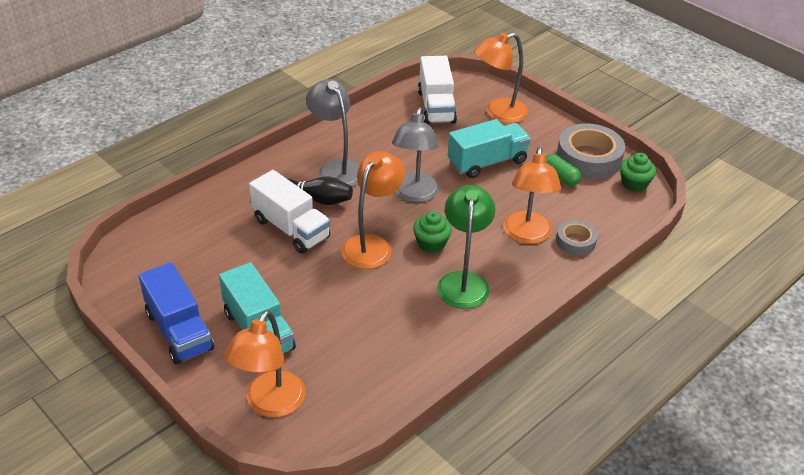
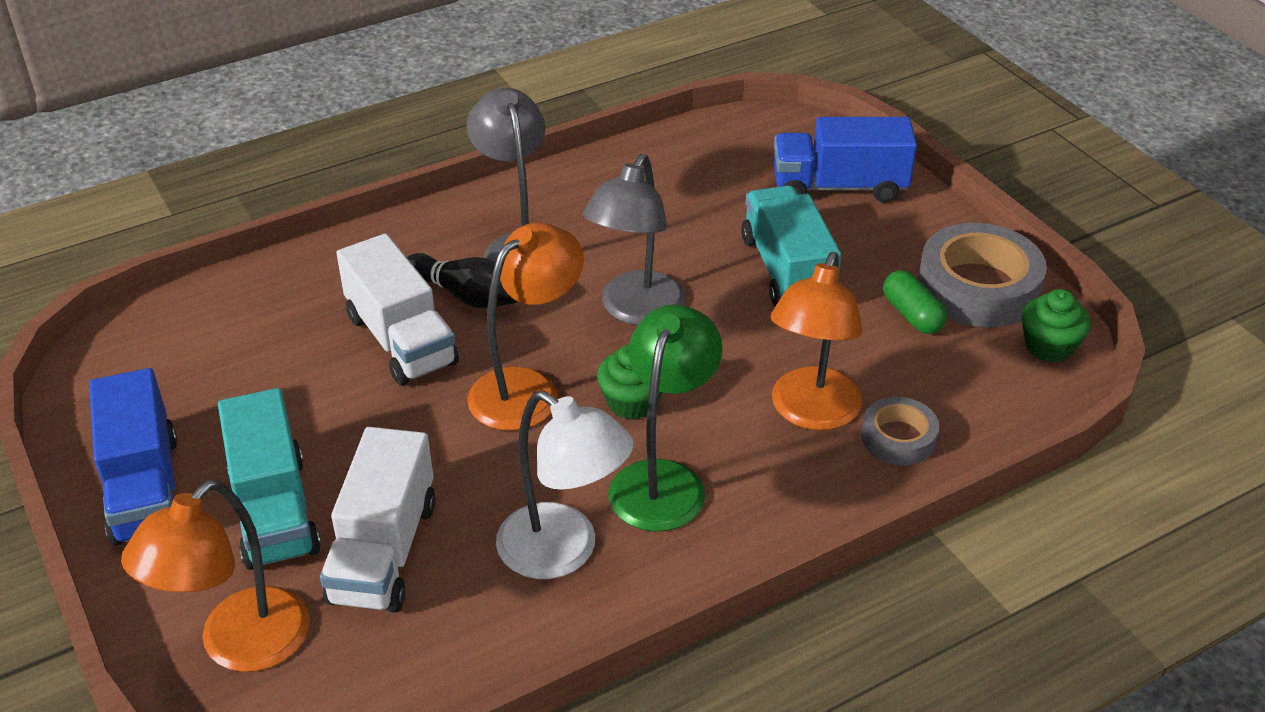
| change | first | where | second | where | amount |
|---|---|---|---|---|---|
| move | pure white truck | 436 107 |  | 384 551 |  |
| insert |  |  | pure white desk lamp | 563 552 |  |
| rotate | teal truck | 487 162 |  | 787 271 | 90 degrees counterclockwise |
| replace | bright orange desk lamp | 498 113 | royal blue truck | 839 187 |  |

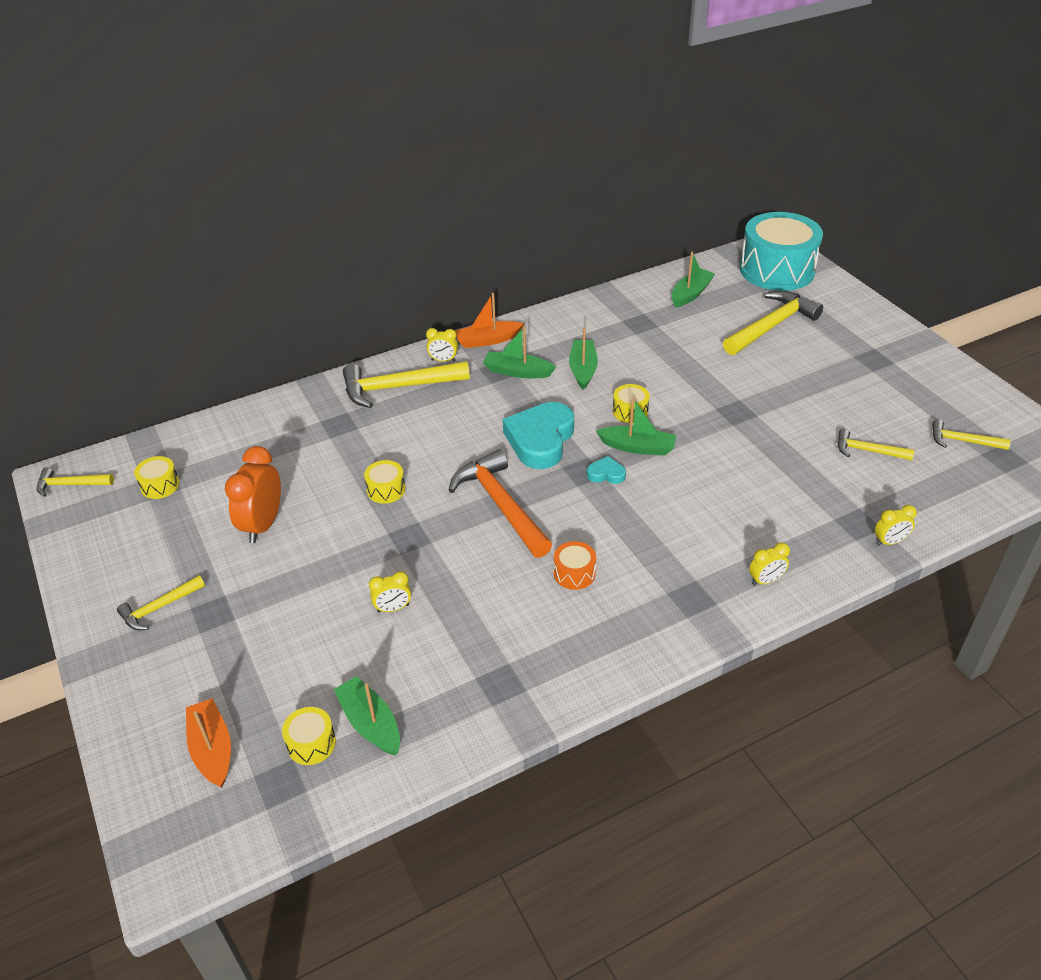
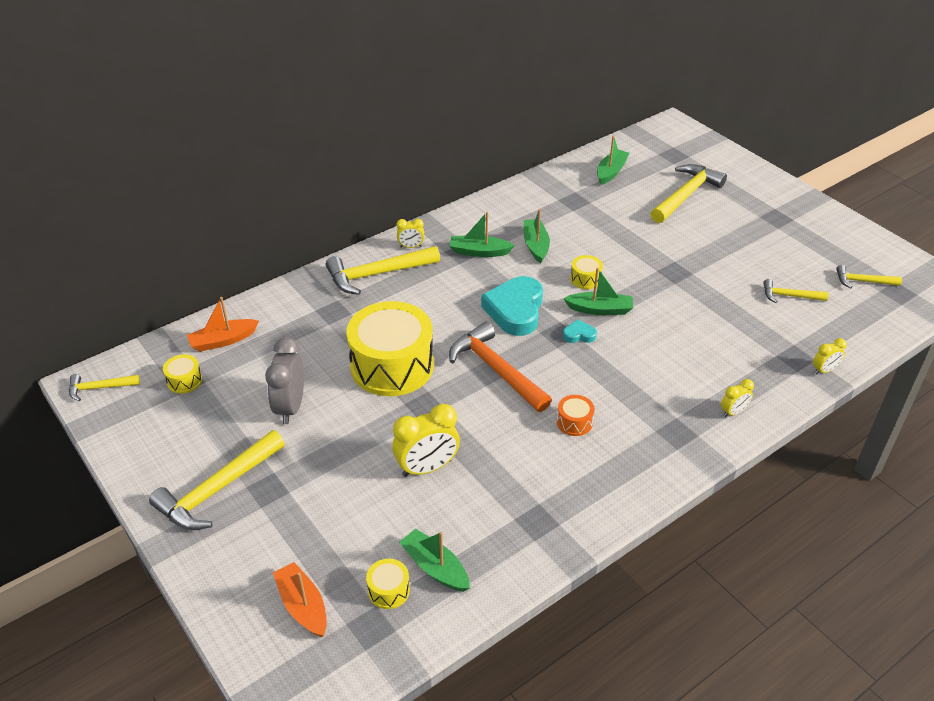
| change | first | where | second | where | amount |
|---|---|---|---|---|---|
| resize | yellow hammer | 159 608 |  | 217 490 | x1.85 |
| move | bright orange sailboat | 487 340 |  | 223 340 |  |
| recolor | bright orange alarm clock | 263 525 | gray alarm clock | 290 407 |  |
| resize | yellow toy drum | 386 490 |  | 392 366 | x2.45 |
| resize | yellow alarm clock | 393 608 |  | 427 468 | x1.89 |
| delete | teal toy drum | 777 270 |  |  |  |

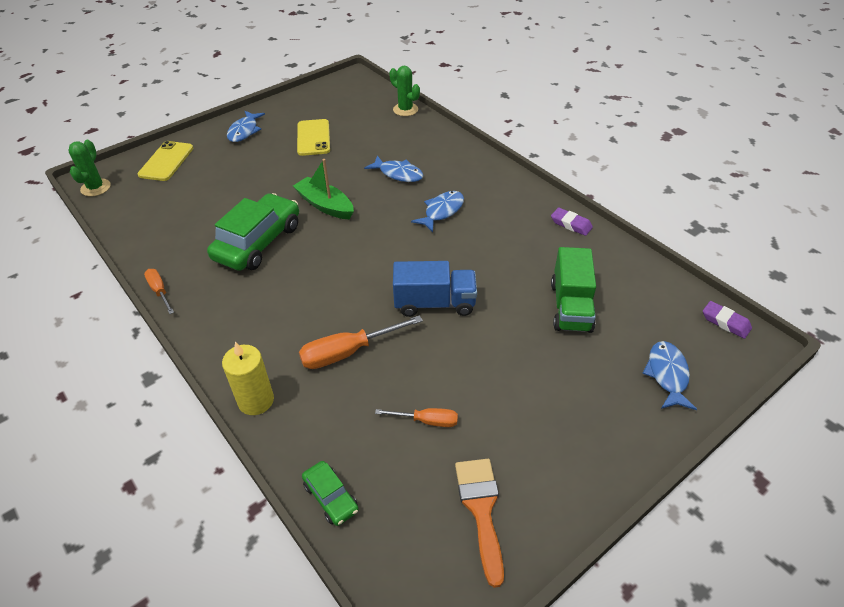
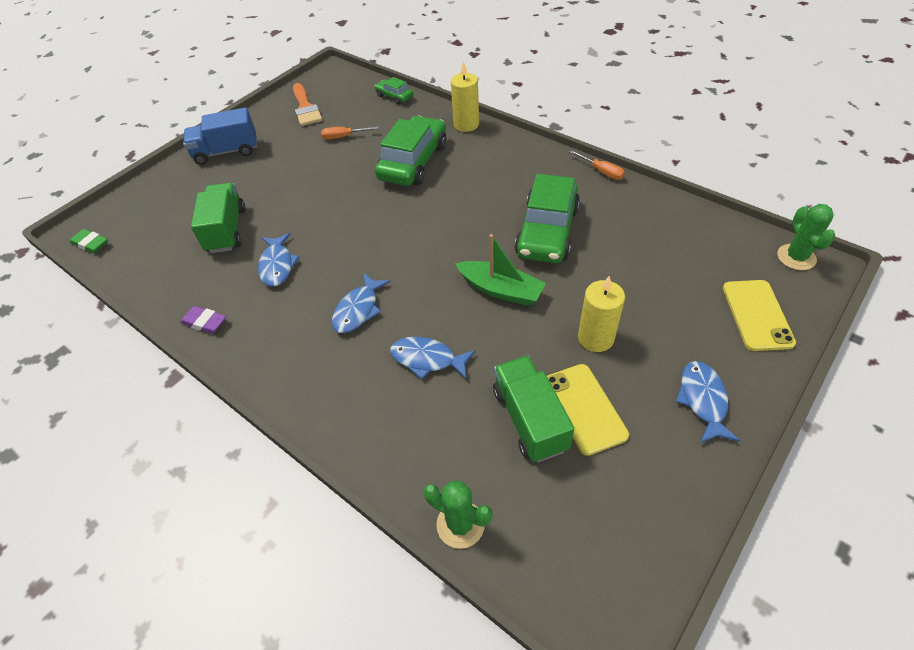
| change | first | where | second | where | amount |
|---|---|---|---|---|---|
| recolor | purple eraser | 725 322 | green eraser | 91 244 |  |
| move | royal blue truck | 434 303 |  | 227 152 |  |
| move | royal blue fish | 667 375 |  | 277 265 |  |
| replace | bright orange screwdriver | 348 352 | green toy car | 413 162 |  |
| insert |  |  | green truck | 529 419 |  |
| insert |  |  | yellow pillar candle | 595 338 |  |

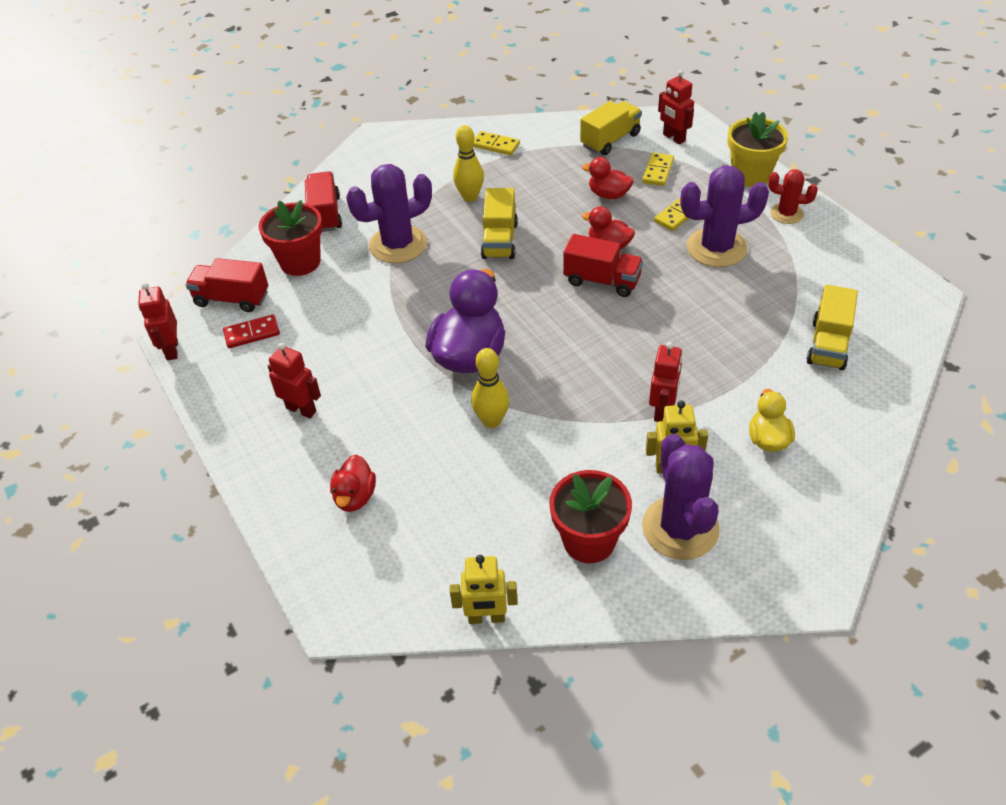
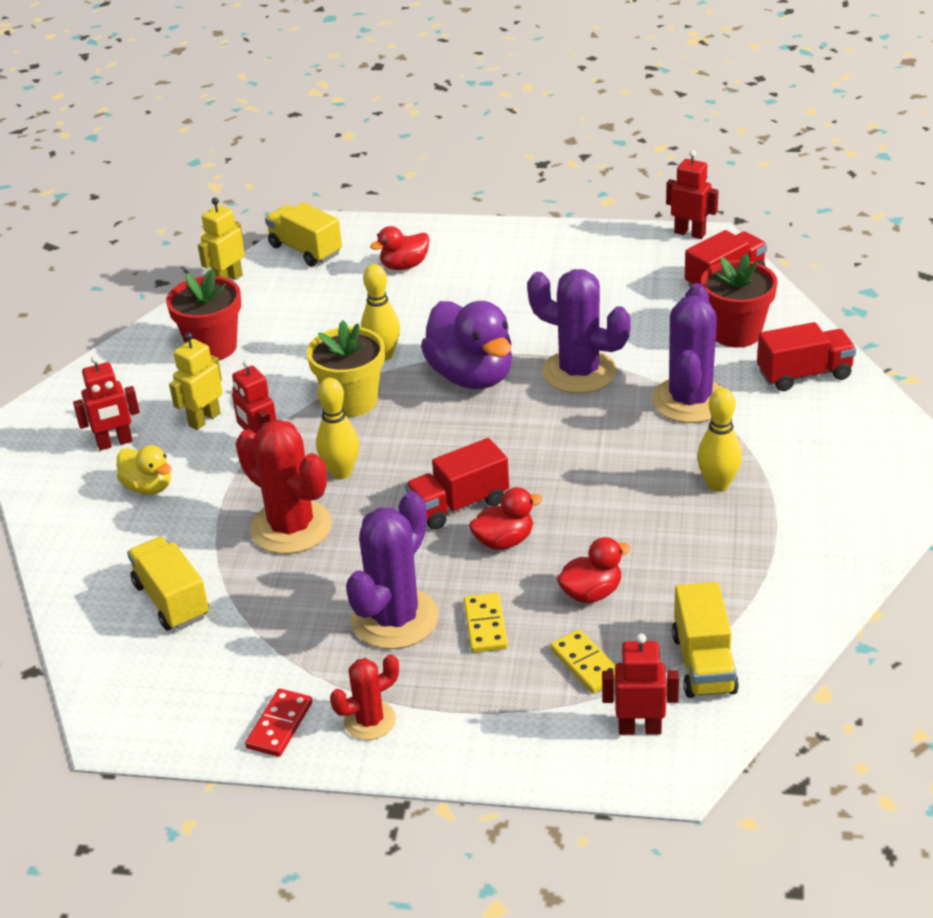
| change | first | where | second | where | amount |
|---|---|---|---|---|---|
| move | crimson toy robot | 301 409 |  | 115 443 |  |
| insert |  |  | crimson cactus | 291 527 |  |
| move | crimson domino tile | 252 333 |  | 279 725 |  |
| move | yellow truck | 499 240 |  | 305 250 |  |
| move | yellow plant pot | 750 175 |  | 352 401 |  |
| insert |  |  | yellow bowling pin | 341 472 |  |
| rotate | crimson rubber duck | 355 497 |  | 404 266 | 75 degrees counterclockwise |
| move | purple cactus | 680 528 |  | 579 372 |  |
| rotate | crimson truck | 325 214 |  | 804 375 | 45 degrees counterclockwise |
| delete | yellow domino tile | 495 145 |  |  |  |

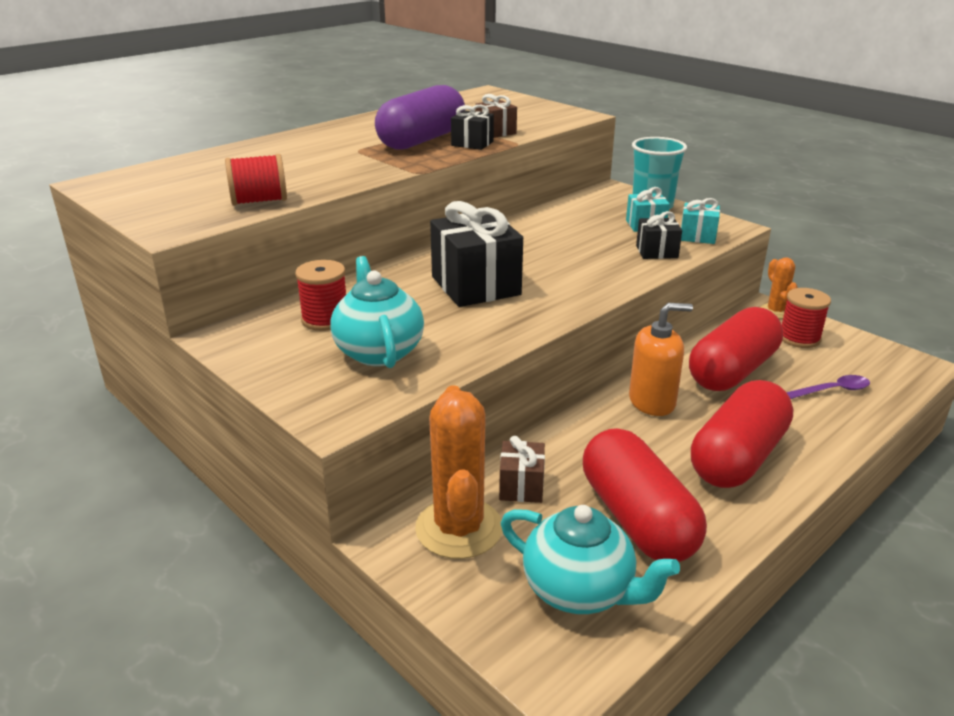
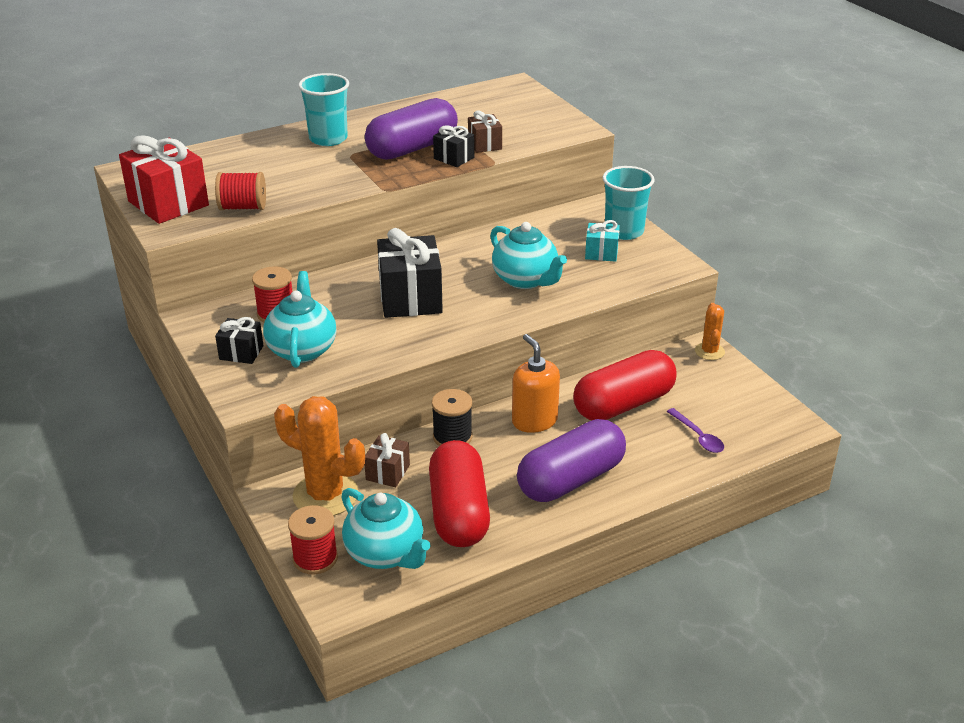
| change | first | where | second | where | amount |
|---|---|---|---|---|---|
| insert |  |  | crimson gift | 168 203 |  |
| move | ebony gift | 656 252 |  | 241 352 |  |
| rotate | bright orange cactus | 459 528 |  | 325 495 | 75 degrees counterclockwise |
| move | crimson reel of thread | 799 338 |  | 315 558 |  |
| insert |  |  | teal beaker | 328 139 |  |
| insert |  |  | ebony reel of thread | 452 437 |  |
| insert |  |  | teal china teapot | 525 280 |  |
| rotate | bright orange soap pump | 652 402 |  | 534 421 | 120 degrees counterclockwise |
| recolor | crimson pill shape | 737 457 | purple pill shape | 571 479 |  |
| rotate | purple tablespoon | 832 390 |  | 698 436 | 60 degrees clockwise |
| delete | teal gift | 697 236 |  |  |  |

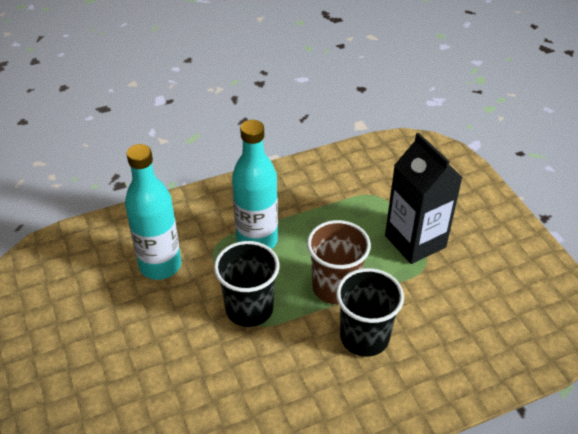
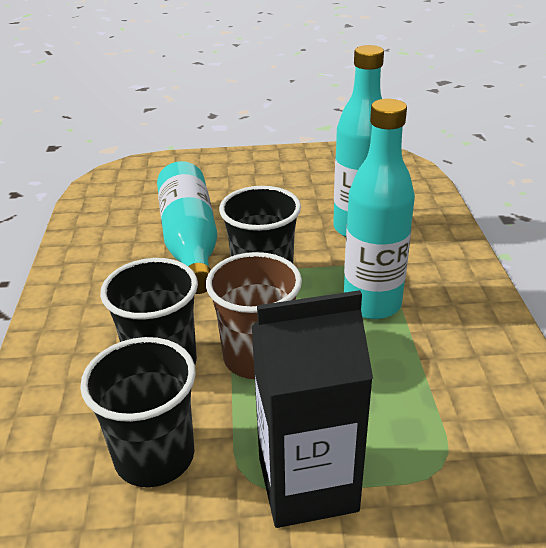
| change | first | where | second | where | amount |
|---|---|---|---|---|---|
| insert |  |  | ebony beaker | 154 456 |  |
| insert |  |  | teal drink bottle | 190 241 |  |

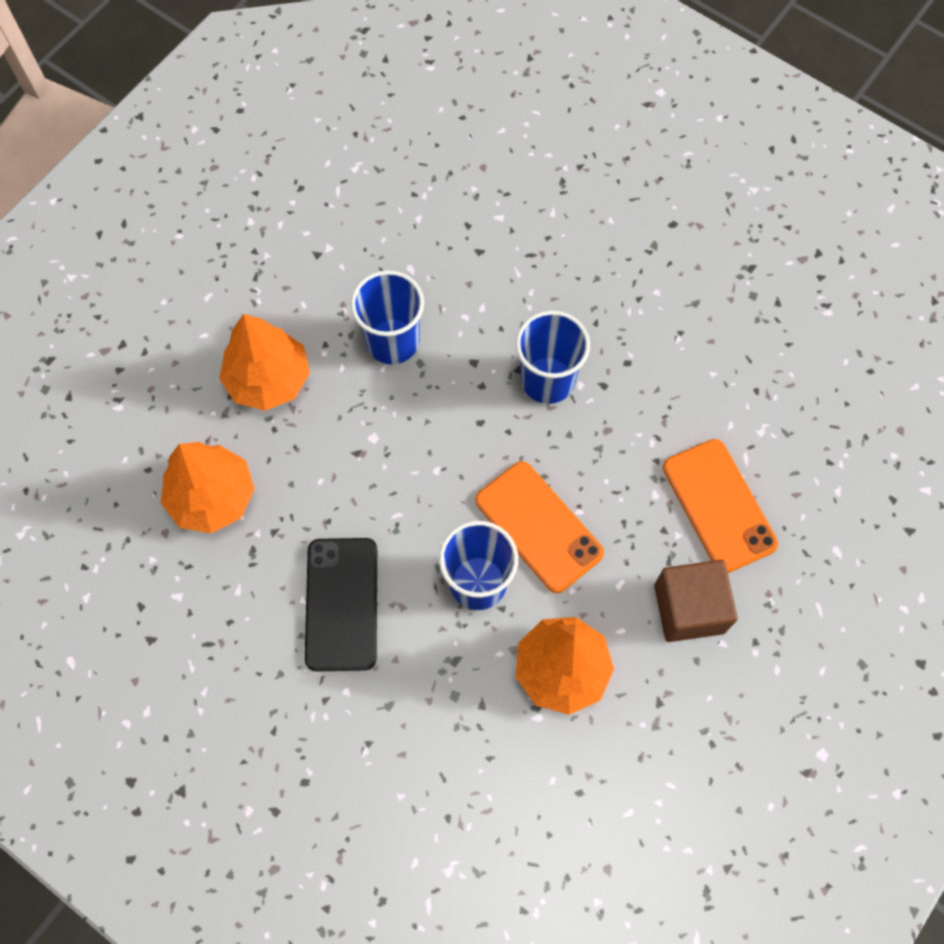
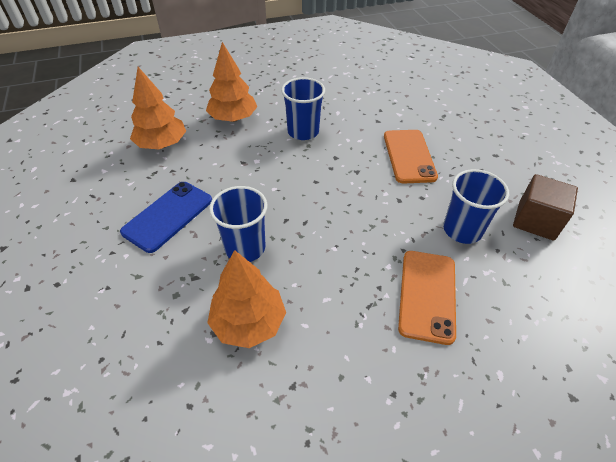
| change | first | where | second | where | amount |
|---|---|---|---|---|---|
| recolor | ebony phone | 342 604 | royal blue phone | 168 216 |  |
| move | bright orange phone | 538 527 |  | 409 156 |  |
| move | royal blue beaker | 547 380 |  | 462 230 |  |
| move | brown solid cube | 689 608 |  | 536 221 |  |

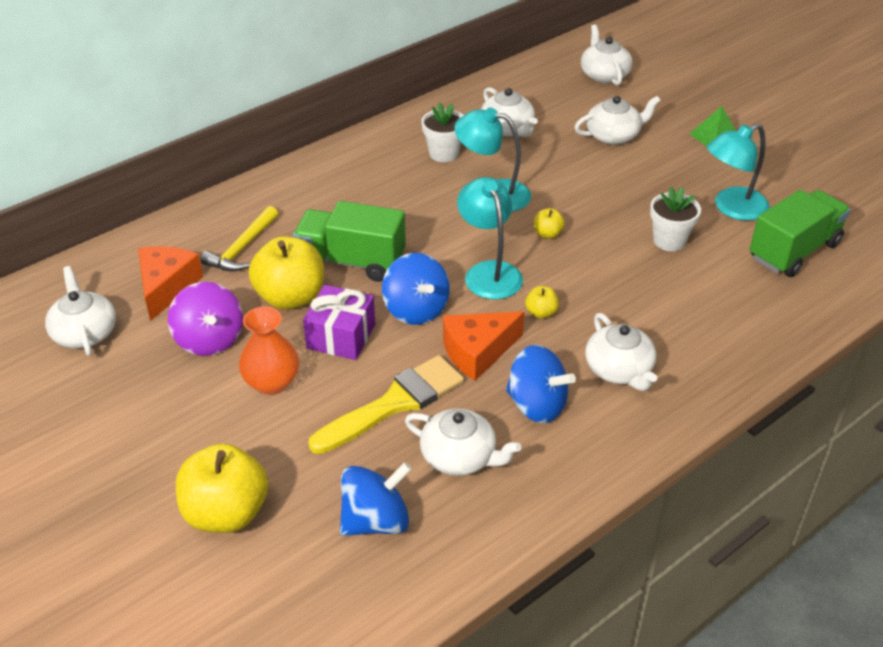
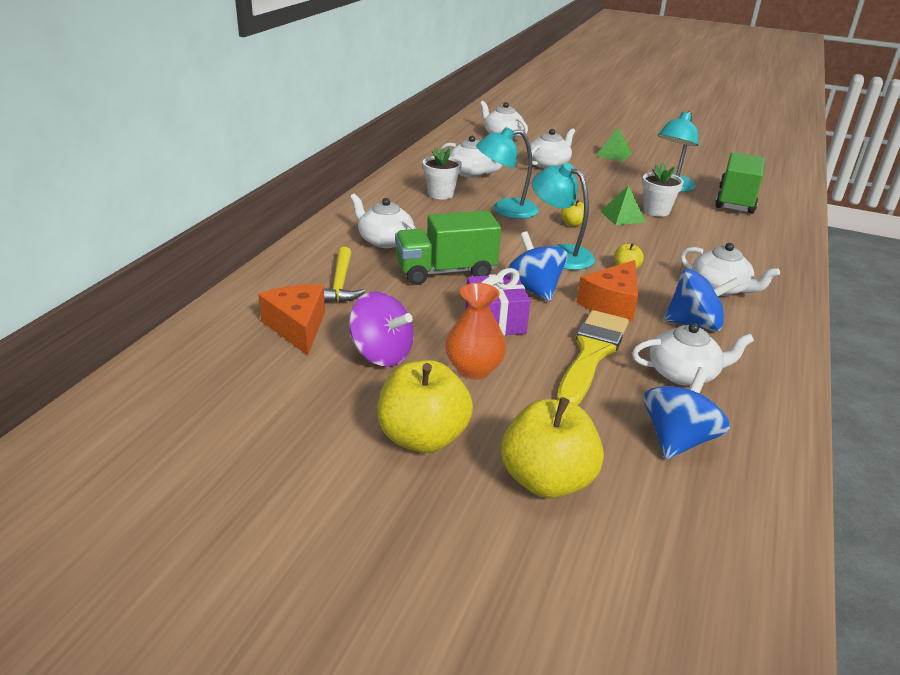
| change | first | where | second | where | amount |
|---|---|---|---|---|---|
| move | pure white china teapot | 84 332 |  | 384 240 |  |
| move | yellow apple | 290 297 |  | 423 438 |  |
| rotate | royal blue toy top | 416 309 |  | 533 289 | 150 degrees counterclockwise |
| insert |  |  | green pyramid shape | 622 216 |  |

